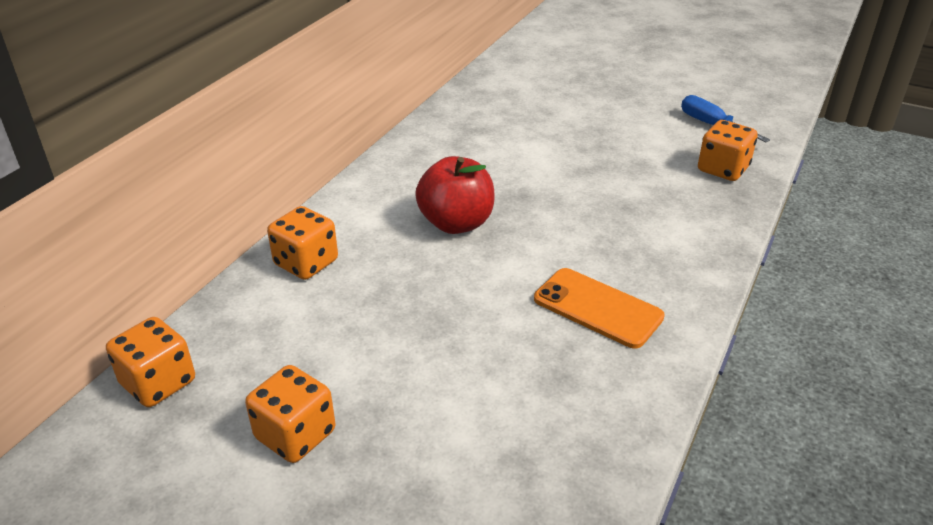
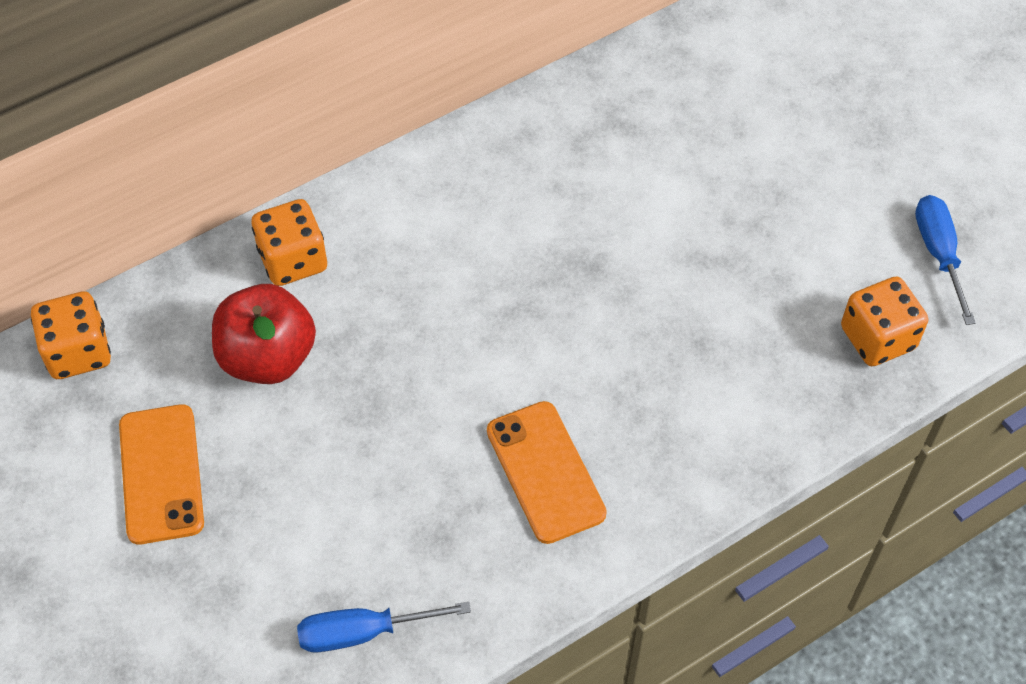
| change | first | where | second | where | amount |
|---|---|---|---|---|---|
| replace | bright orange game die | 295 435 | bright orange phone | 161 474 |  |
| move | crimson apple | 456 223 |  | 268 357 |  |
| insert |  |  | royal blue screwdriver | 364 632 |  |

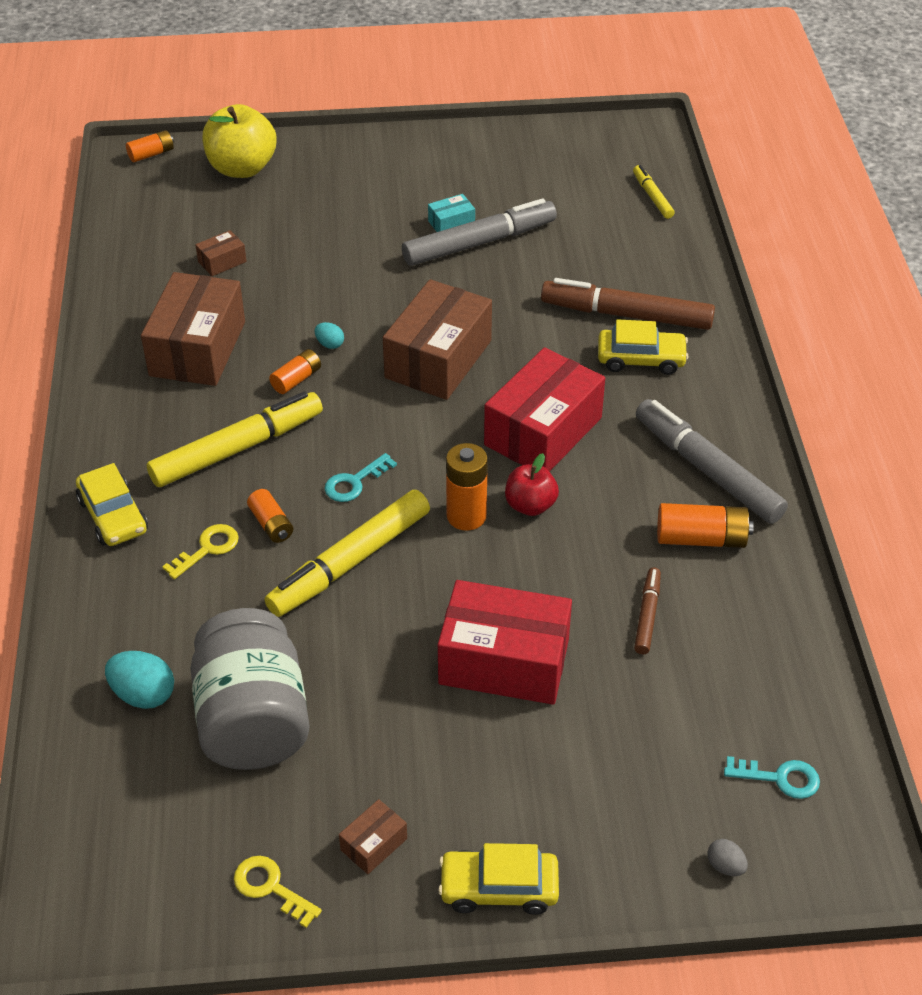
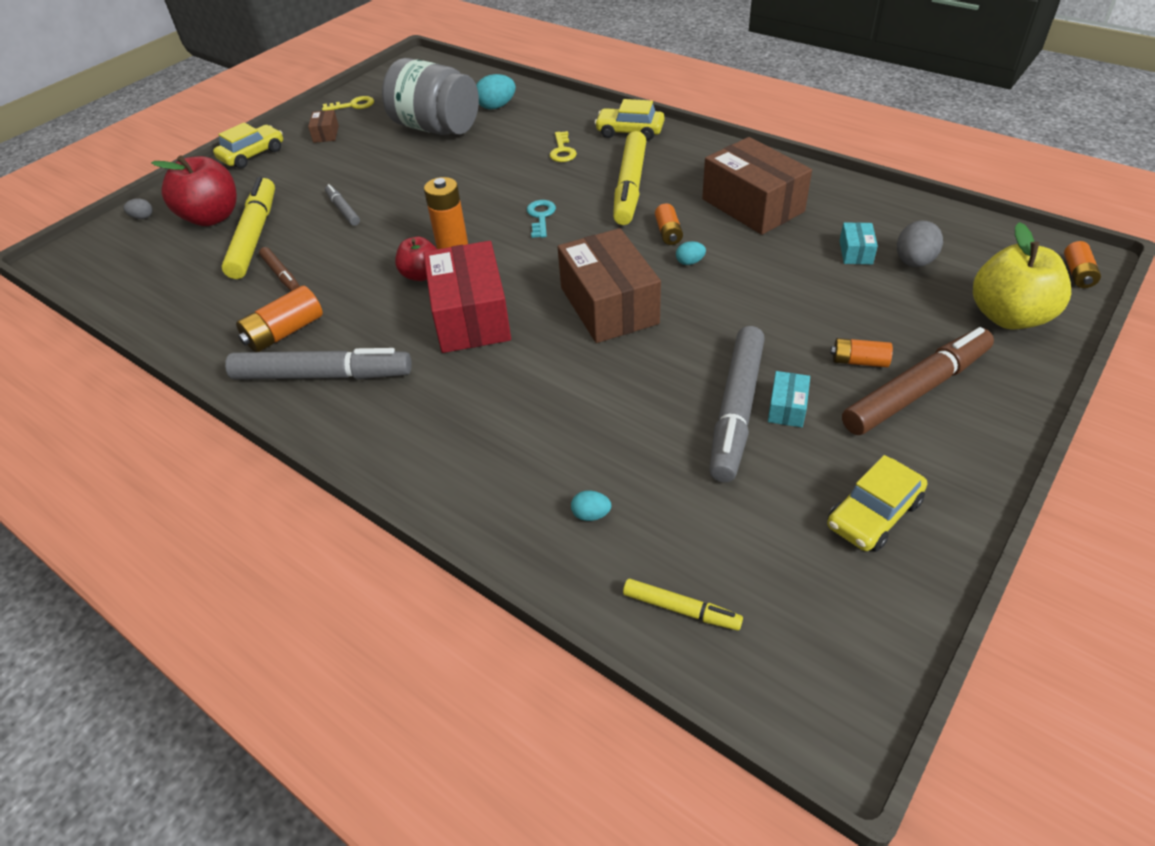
| change | first | where | second | where | amount |
|---|---|---|---|---|---|
| insert |  |  | crimson apple | 212 217 |  |
| move | yellow felt pen | 350 562 |  | 254 236 |  |
| replace | crimson parcel | 504 661 | gray felt pen | 343 210 |  |
| insert |  |  | teal egg | 591 514 |  |
| move | yellow toy car | 641 359 |  | 873 514 |  |
| move | bright orange power cell | 271 524 |  | 859 361 |  |
| recolor | brown parcel | 222 262 | teal parcel | 855 252 |  |
| move | brown felt pen | 626 315 |  | 916 390 |  |
| insert |  |  | gray egg | 913 262 |  |
| delete | teal latchkey | 779 778 |  |  |  |

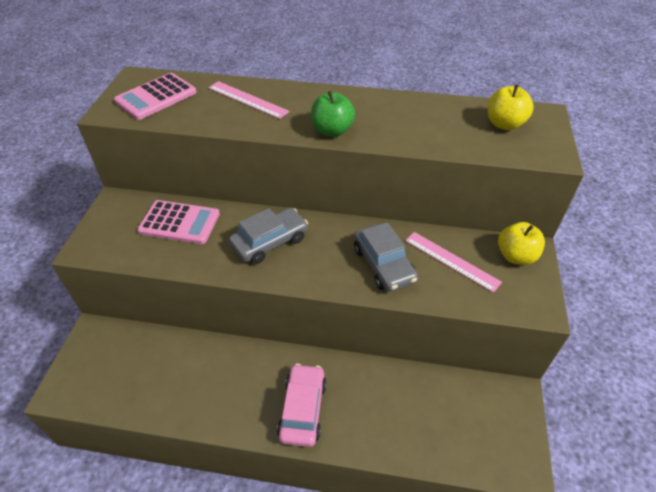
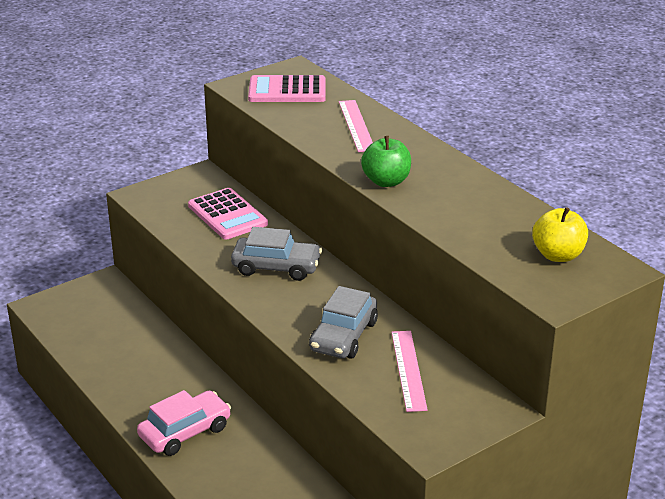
| change | first | where | second | where | amount |
|---|---|---|---|---|---|
| delete | yellow apple | 515 256 |  |  |  |

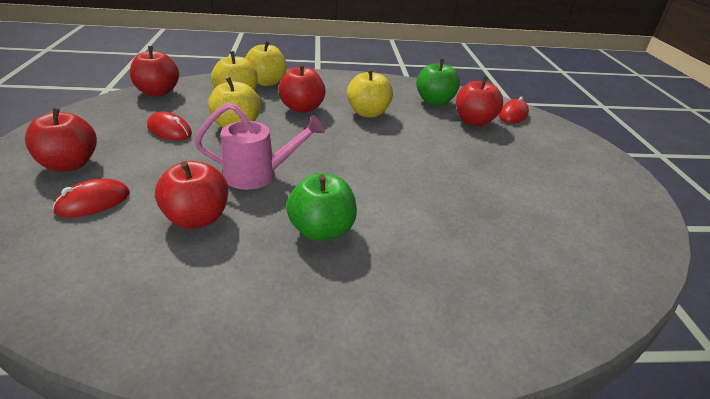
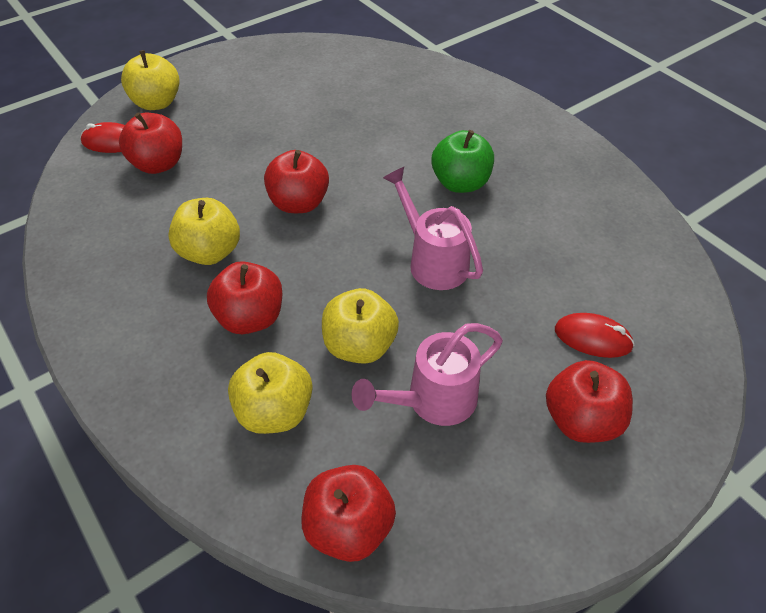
| change | first | where | second | where | amount |
|---|---|---|---|---|---|
| move | yellow apple | 266 82 |  | 157 103 |  |
| move | crimson apple | 197 218 |  | 299 203 |  |
| replace | crimson mouse | 169 130 | pink sprinkling can | 433 400 |  |
| delete | green apple | 434 102 |  |  |  |

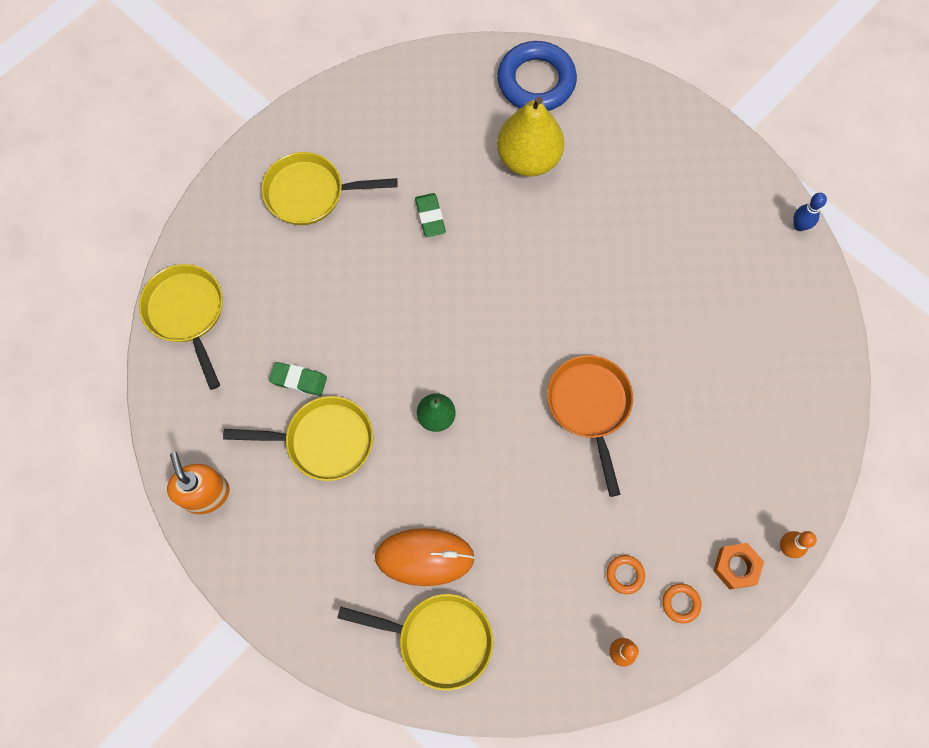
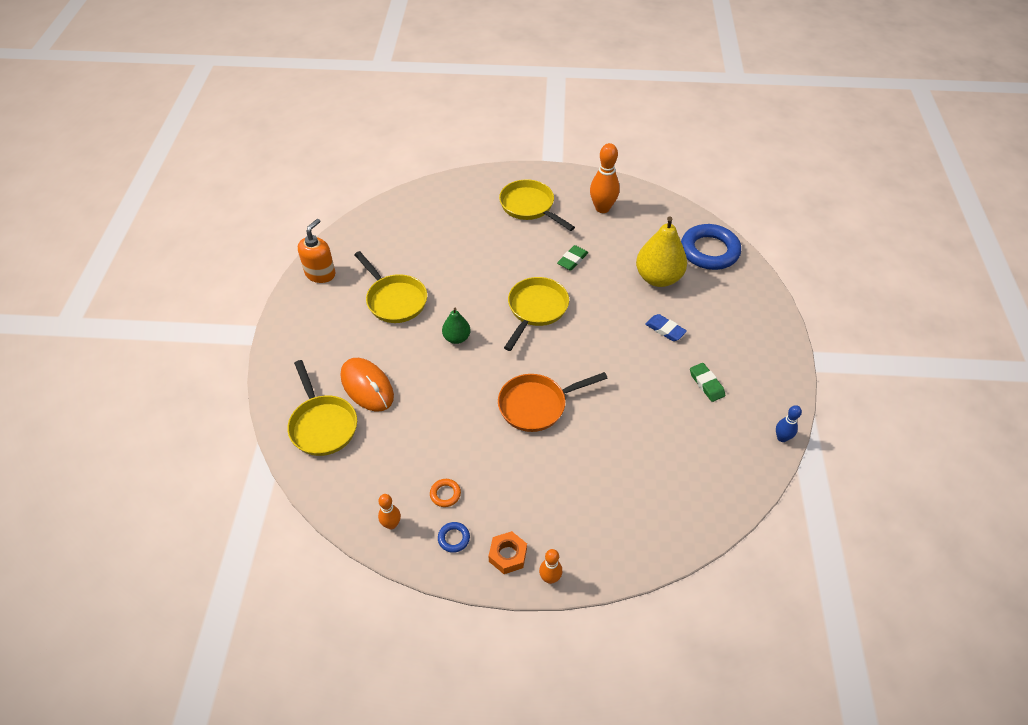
| change | first | where | second | where | amount |
|---|---|---|---|---|---|
| recolor | bright orange ring | 680 603 | royal blue ring | 454 538 |  |
| rotate | bright orange skillet | 590 406 |  | 536 405 | 150 degrees counterclockwise |
| move | yellow skillet | 187 313 |  | 536 309 |  |
| insert |  |  | bright orange bowling pin | 602 208 |  |
| insert |  |  | royal blue eraser | 665 330 |  |
| move | green eraser | 299 380 |  | 706 384 |  |

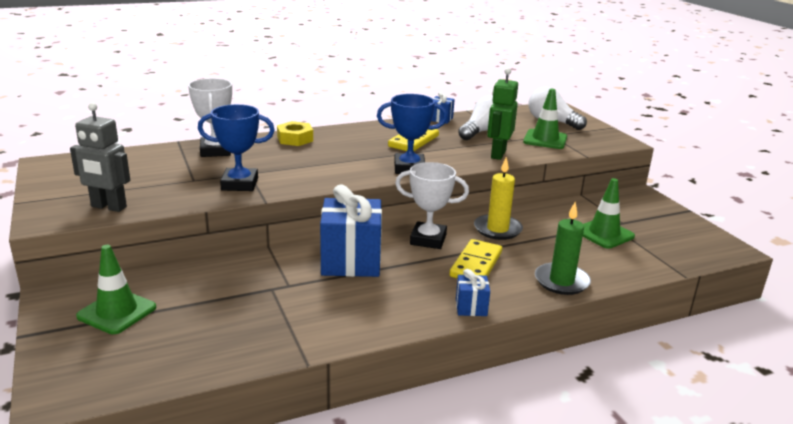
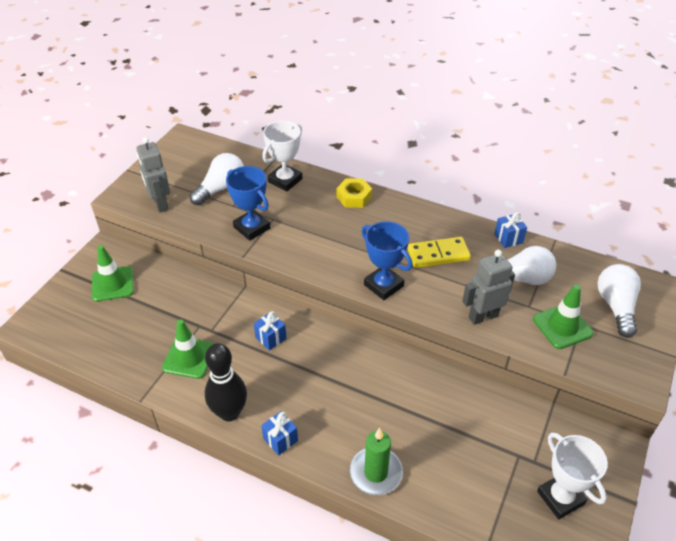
| change | first | where | second | where | amount |
|---|---|---|---|---|---|
| move | green traffic cone | 604 234 |  | 189 358 |  |
| insert |  |  | pure white bulb | 221 188 |  |
| insert |  |  | ebony bowling pin | 229 412 |  |
| resize | royal blue gift | 351 261 |  | 271 338 | x0.47 |
| recolor | green toy robot | 498 154 | gray toy robot | 483 316 |  |
| move | pure white trophy | 428 239 |  | 560 498 |  |
| delete | yellow domino tile | 476 264 |  |  |  |
| delete | yellow pillar candle | 497 229 |  |  |  |

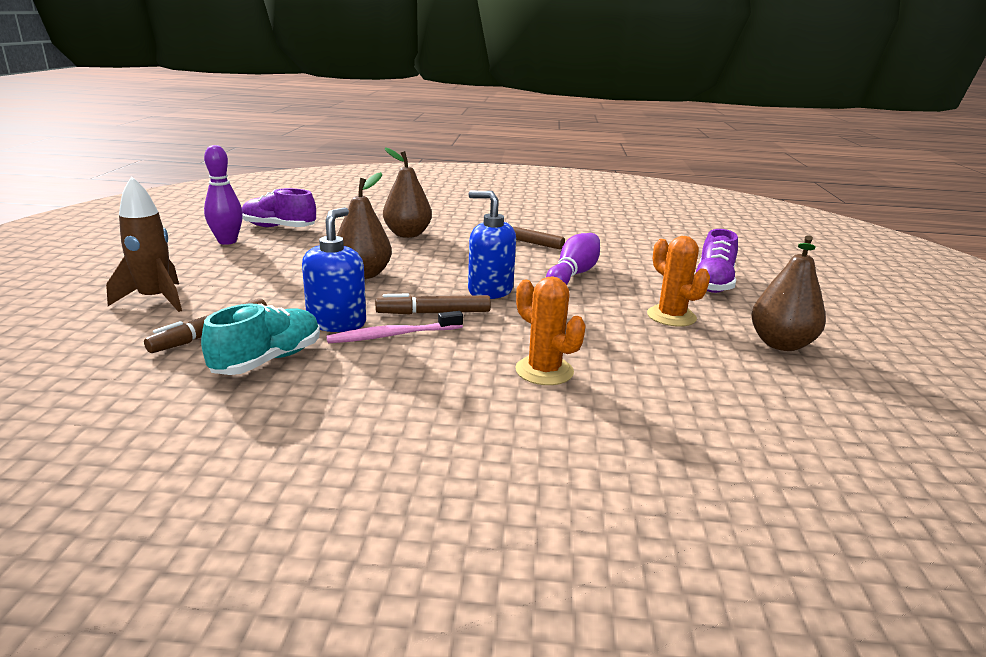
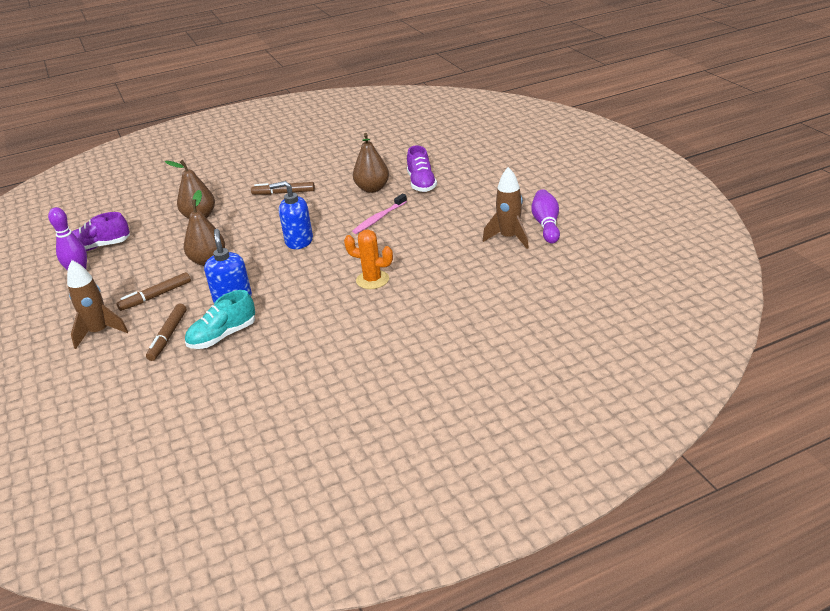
| change | first | where | second | where | amount |
|---|---|---|---|---|---|
| move | brown felt pen | 433 313 |  | 156 296 |  |
| rotate | teal shoe | 268 360 |  | 223 336 | 135 degrees counterclockwise |
| move | pink dental brush | 393 335 |  | 379 218 |  |
| move | brown pear | 780 344 |  | 372 189 |  |
| insert |  |  | brown toy rocket | 509 238 |  |
| move | purple bowling pin | 573 274 |  | 546 225 |  |
| delete | bright orange cactus | 671 316 |  |  |  |

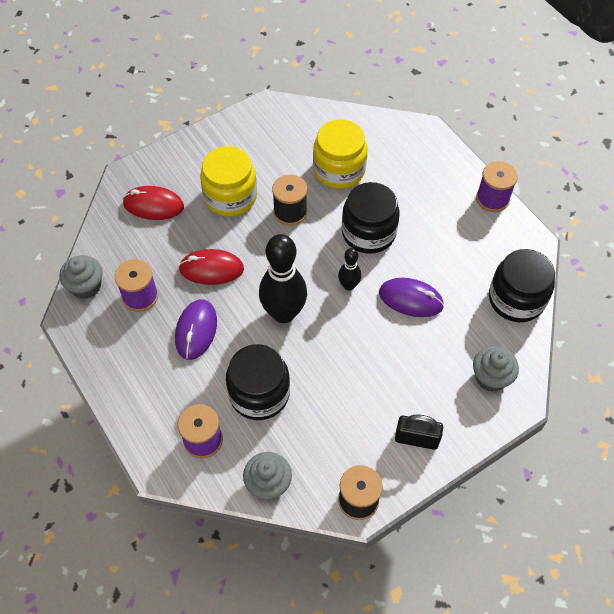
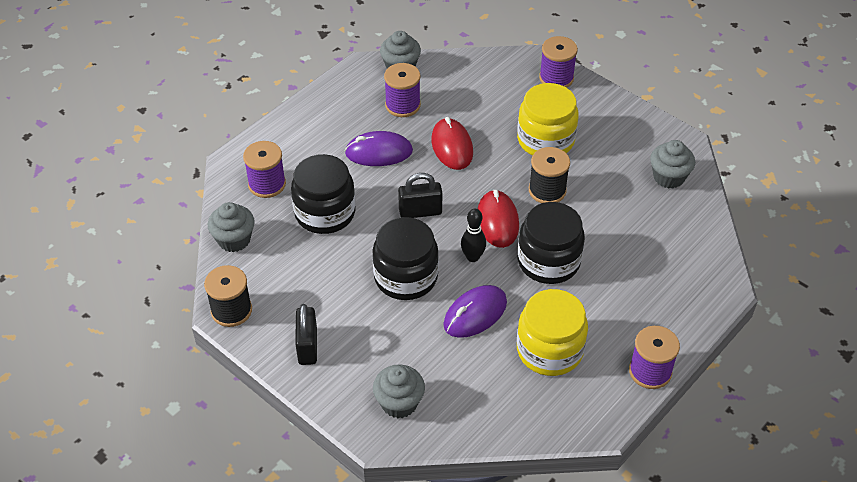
| change | first | where | second | where | amount |
|---|---|---|---|---|---|
| move | ebony preserve jar | 516 299 |  | 406 277 |  |
| replace | ebony bowling pin | 284 313 | ebony lock | 420 212 |  |
| rotate | purple mouse | 411 299 |  | 475 314 | 45 degrees clockwise |
| move | crimson mouse | 153 205 |  | 497 221 |  |
| move | yellow preserve jar | 339 170 |  | 549 350 |  |
| insert |  |  | purple reel of thread | 556 78 |  |
| insert |  |  | gray muffin | 668 177 |  |

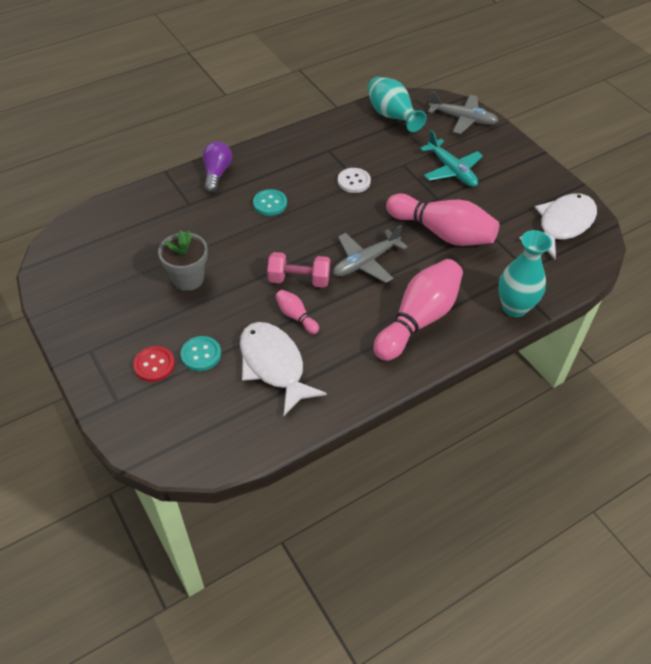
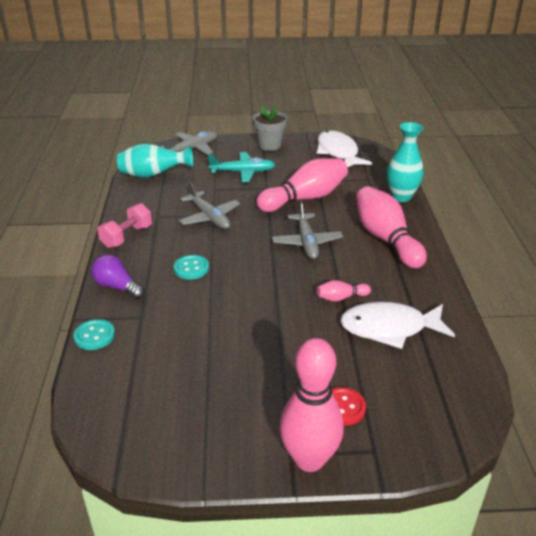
| change | first | where | second | where | amount |
|---|---|---|---|---|---|
| move | teal button | 201 354 |  | 94 336 |  |
| move | pink hand weight | 299 280 |  | 127 236 |  |
| replace | pure white button | 354 181 | gray plane | 209 217 |  |
| move | gray plant pot | 188 279 |  | 269 145 |  |
| insert |  |  | pink bowling pin | 309 459 |  |

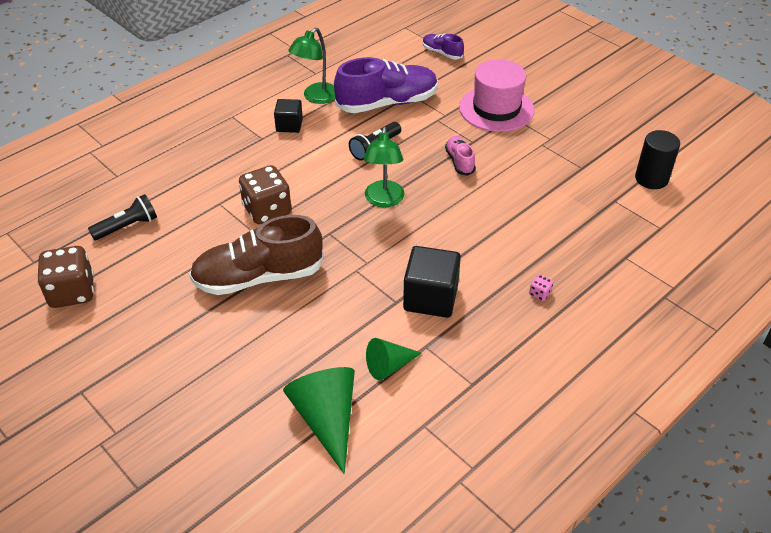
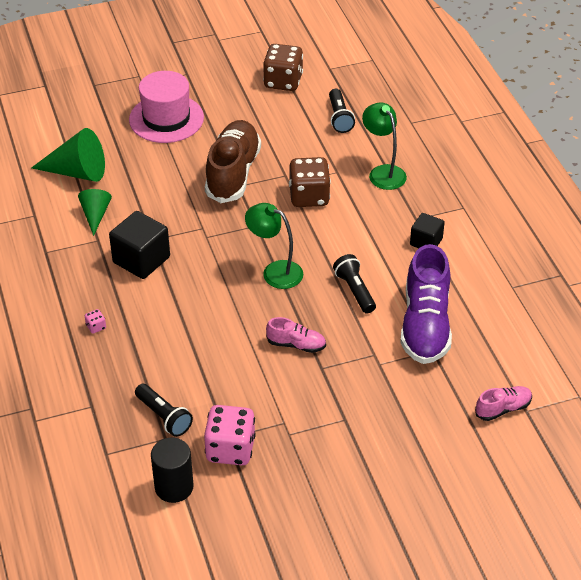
| change | first | where | second | where | amount |
|---|---|---|---|---|---|
| move | pink hat | 496 109 |  | 166 119 |  |
| insert |  |  | ebony pocket torch | 164 416 |  |
| insert |  |  | pink game die | 230 449 |  |
| move | green desk lamp | 316 97 |  | 383 172 |  |
| recolor | purple shoe | 442 53 | pink shoe | 503 409 |  |

